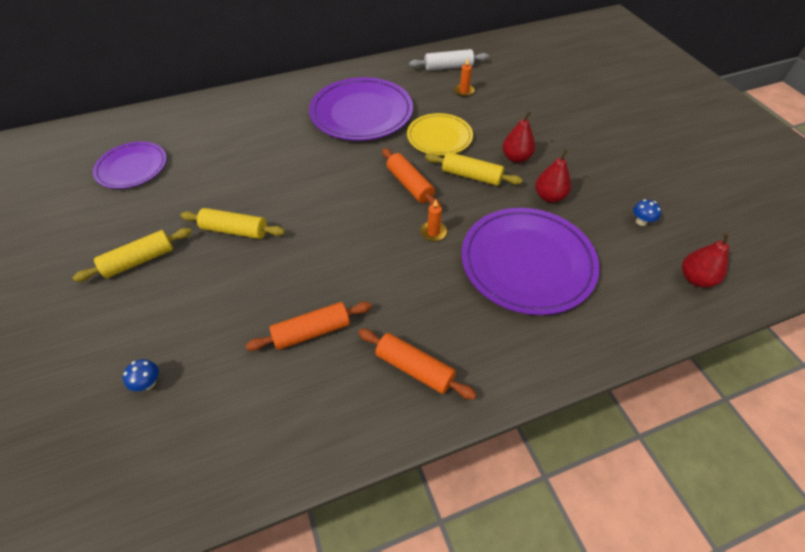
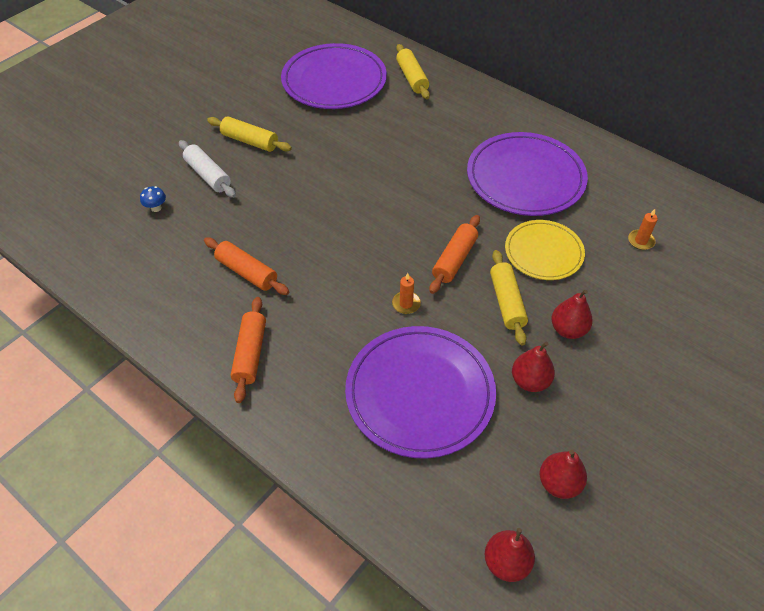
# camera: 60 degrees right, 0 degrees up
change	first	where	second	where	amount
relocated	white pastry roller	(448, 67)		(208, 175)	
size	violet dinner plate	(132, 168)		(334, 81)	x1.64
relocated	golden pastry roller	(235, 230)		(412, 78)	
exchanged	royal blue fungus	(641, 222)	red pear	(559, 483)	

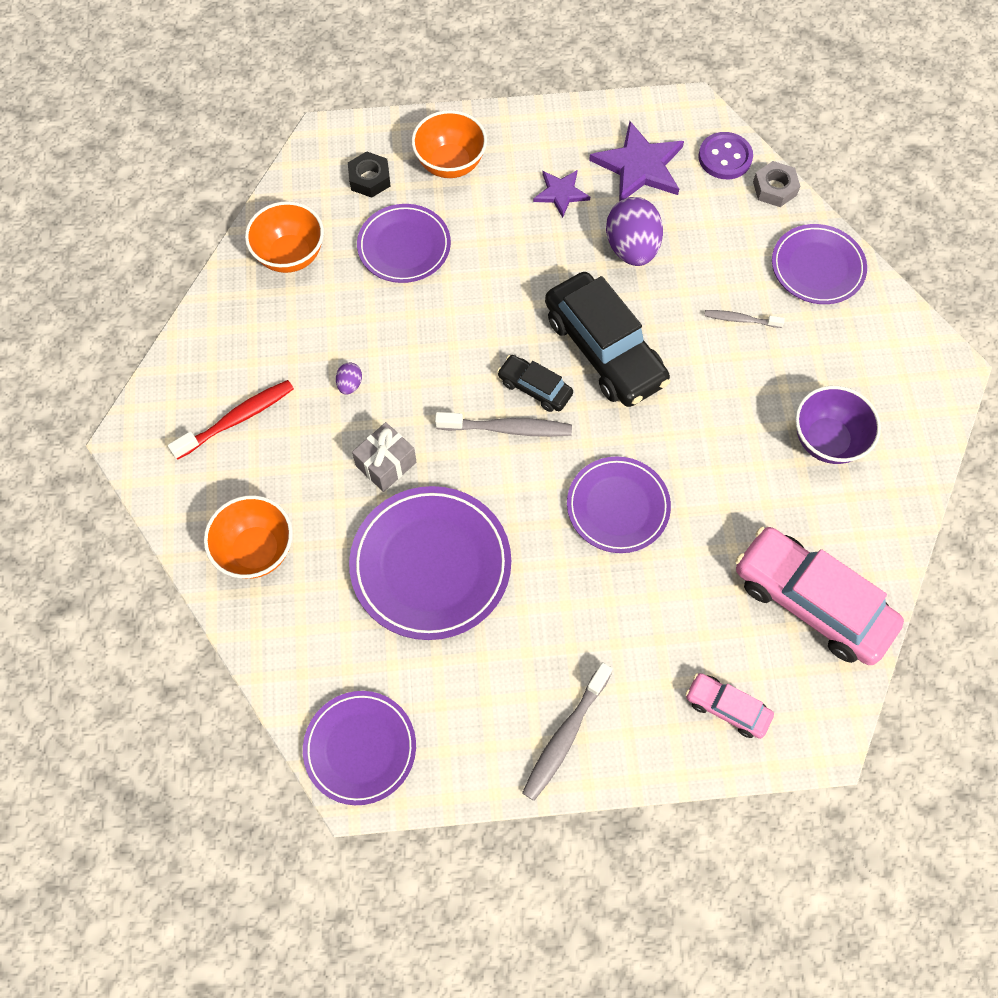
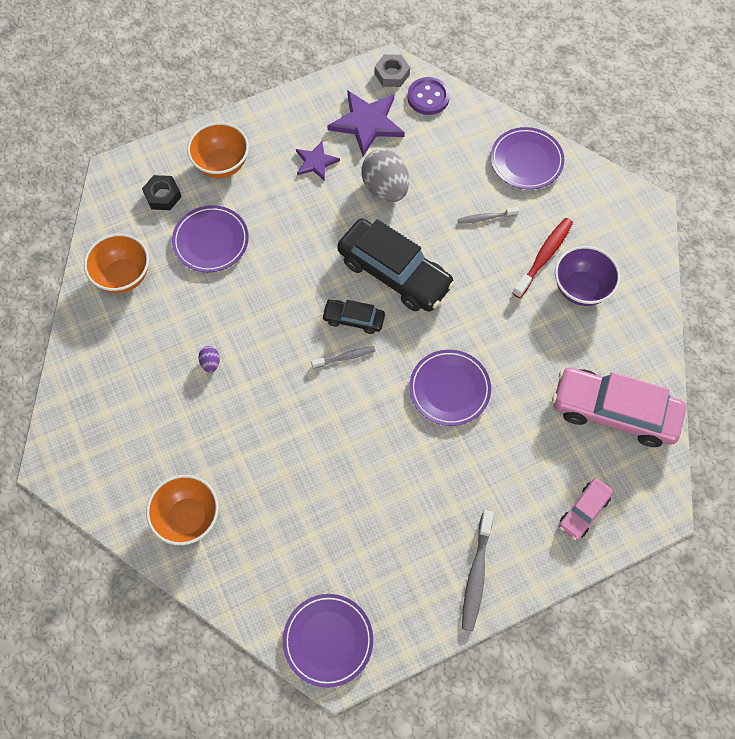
# camera: 20 degrees left, 0 degrees up
change	first	where	second	where	amount
size	gray toothbrush	(508, 429)		(345, 357)	x0.60
colour	violet toy egg	(631, 248)	gray toy egg	(385, 188)	
relocated	gray nut	(774, 188)		(392, 74)	
relocated	red toothbrush	(237, 419)		(544, 256)	
spun	pink car	(727, 708)		(584, 511)	60 degrees counterclockwise
missing	violet dinner plate	(431, 565)			
missing	gray present	(386, 464)			

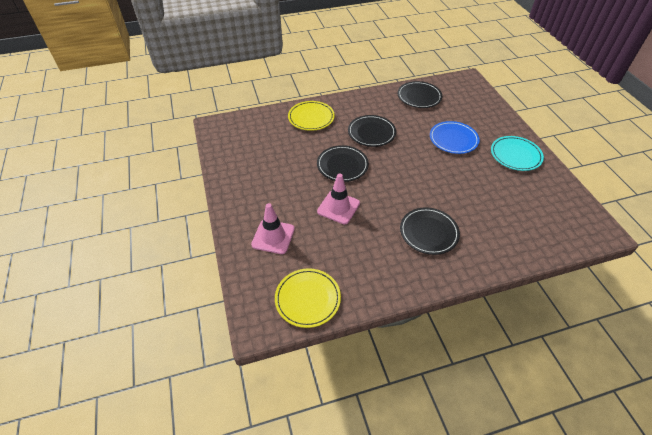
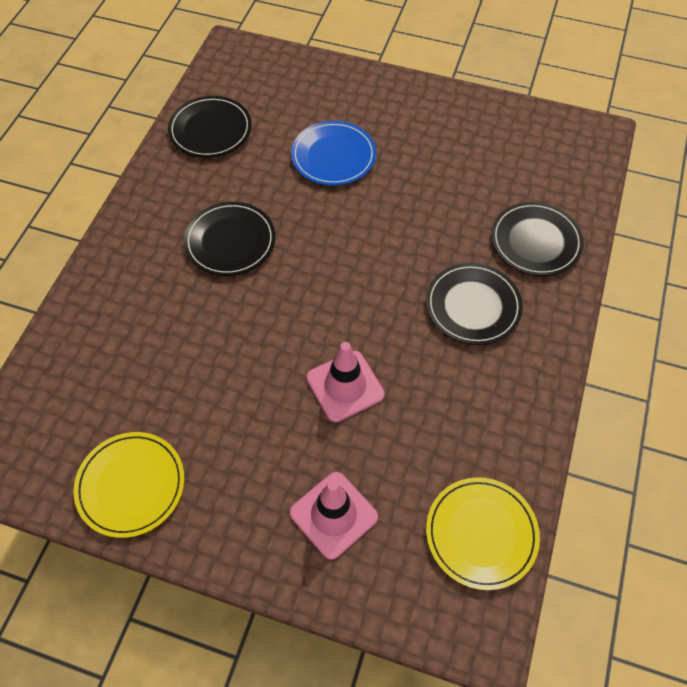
# camera: 55 degrees left, 10 degrees up
change	first	where	second	where	amount
relocated	golden dinner plate	(311, 117)		(131, 485)	
relocated	jet-black dinner plate	(342, 165)		(535, 241)	
missing	aqua dinner plate	(515, 155)			

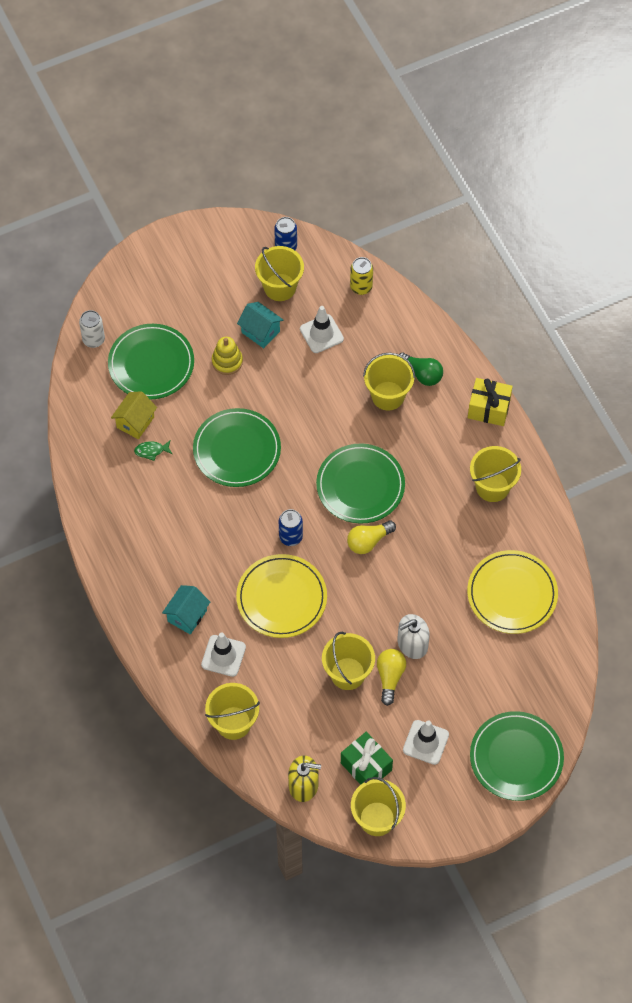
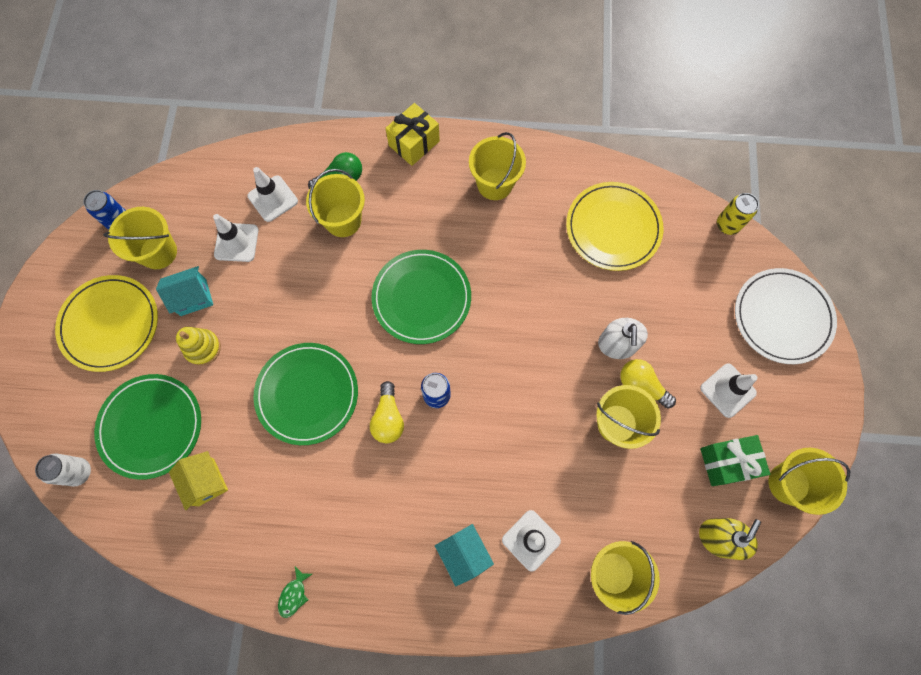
# camera: 60 degrees left, 10 degrees up
change	first	where	second	where	amount
relocated	golden dinner plate	(281, 598)		(110, 324)	
appeared			white safety cone	(273, 199)	
relocated	leaf-green fish	(151, 451)		(294, 595)	
relocated	golden lightbulb	(368, 541)		(388, 418)	
relocated	golden soda can	(361, 287)		(727, 225)	
colour	leaf-green dinner plate	(516, 757)	white dinner plate	(782, 317)	

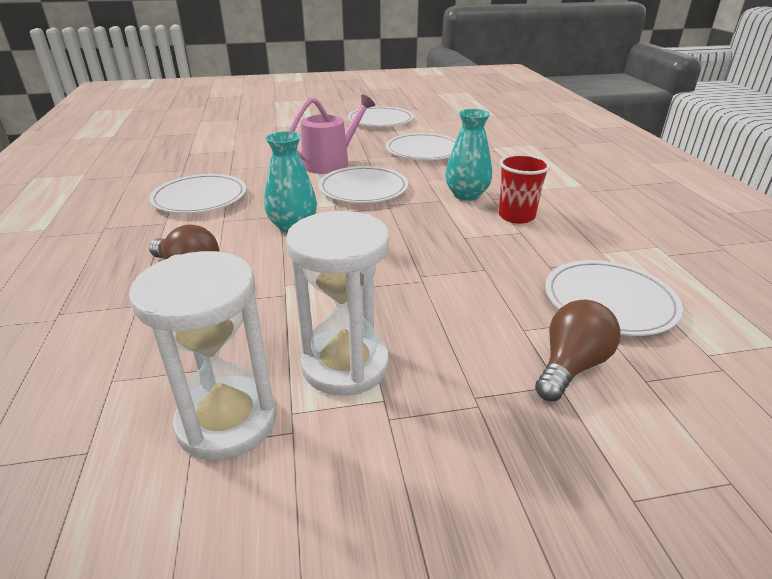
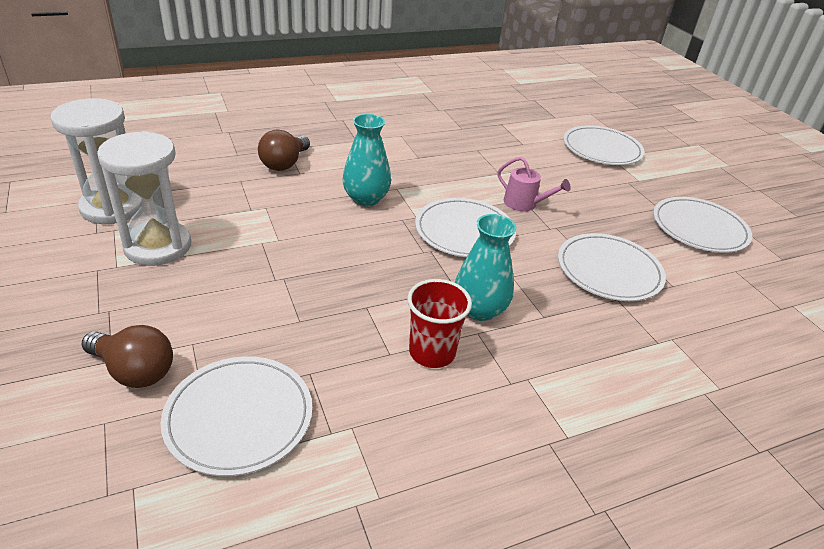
# camera: 75 degrees right, 5 degrees up
change	first	where	second	where	amount
size	pink watering can	(330, 163)		(524, 204)	x0.62
relocated	white dinner plate	(200, 198)		(602, 149)	

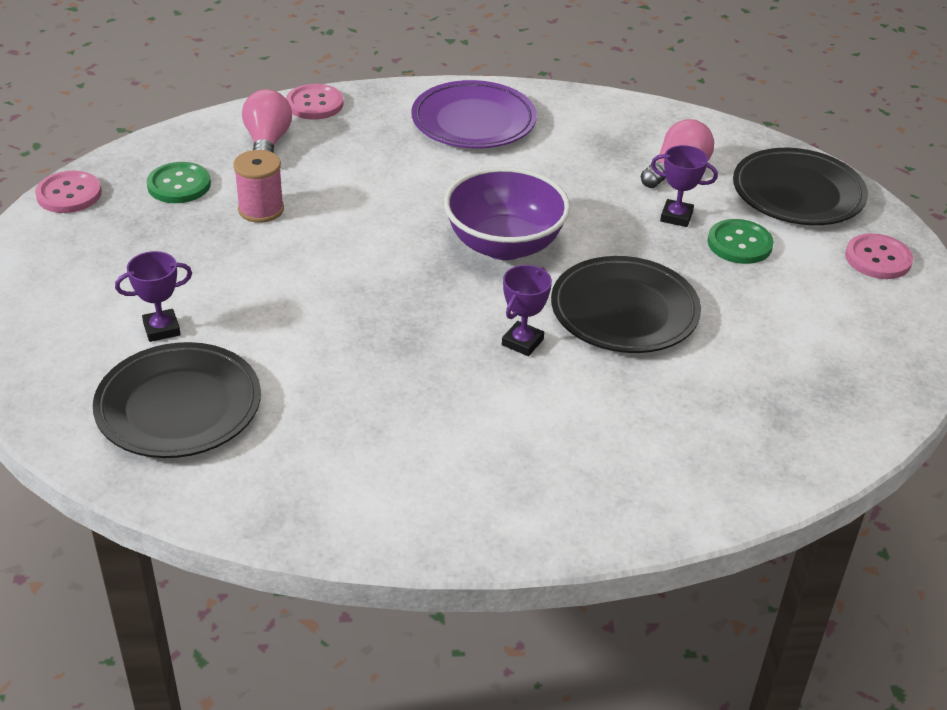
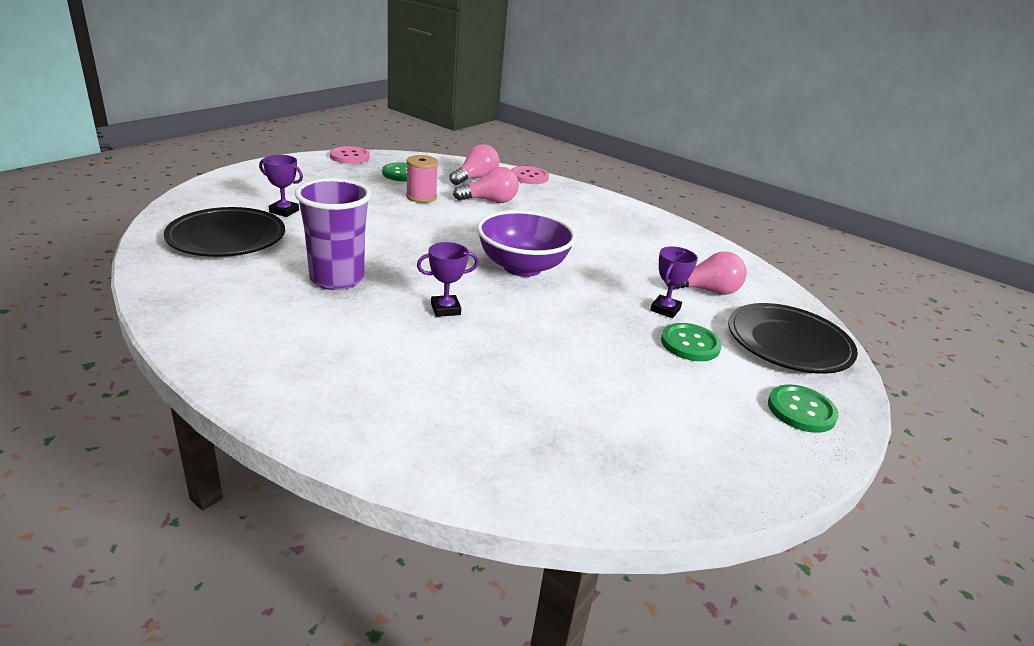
# camera: 40 degrees right, 10 degrees down
change	first	where	second	where	amount
appeared			violet cup	(337, 279)	
appeared			pink lightbulb	(490, 201)	
spun	violet prize cup	(676, 217)		(665, 309)	60 degrees clockwise
colour	pink sewing button	(878, 258)	leaf-green sewing button	(801, 410)	
missing	violet dinner plate	(473, 122)			
missing	jet-black dinner plate	(624, 312)			

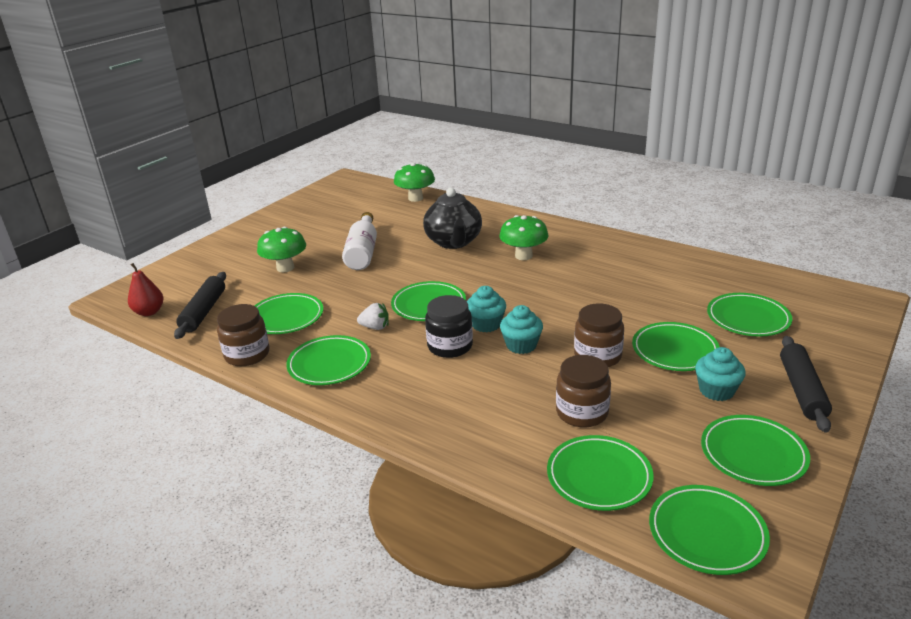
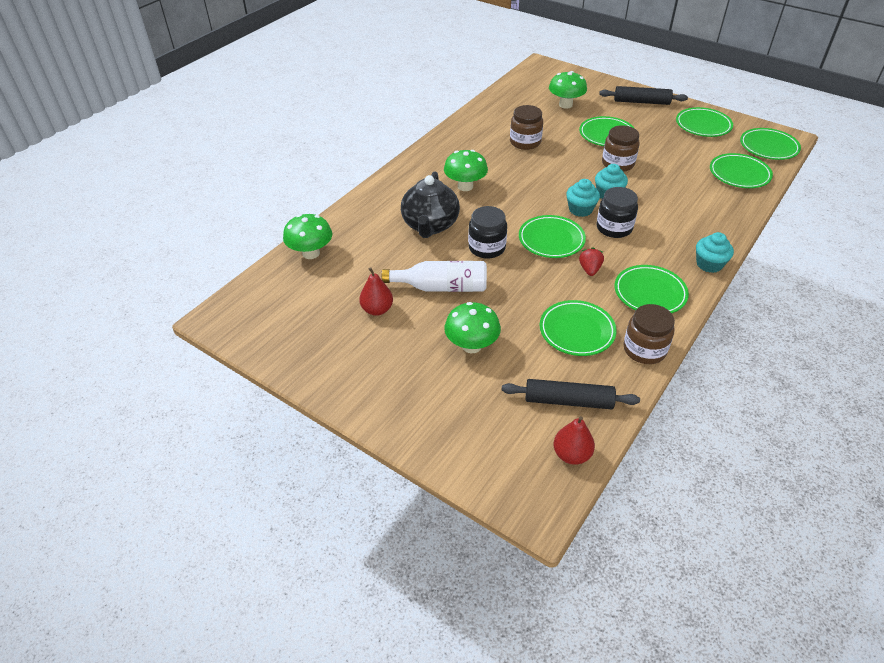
# camera: 90 degrees left, 15 degrees up
change	first	where	second	where	amount
appeared			red pear	(377, 309)	
spun	jet-black tea pot	(454, 242)		(430, 225)	105 degrees clockwise
appeared			jet-black jam jar	(487, 248)	
relocated	russet jam jar	(582, 412)		(525, 142)	
exchanged	leaf-green dinner plate	(748, 318)	leaf-green fungus	(565, 105)	
colour	white strawberry	(375, 327)	red strawberry	(589, 269)	
relocated	aqua muffin	(716, 390)		(709, 264)	

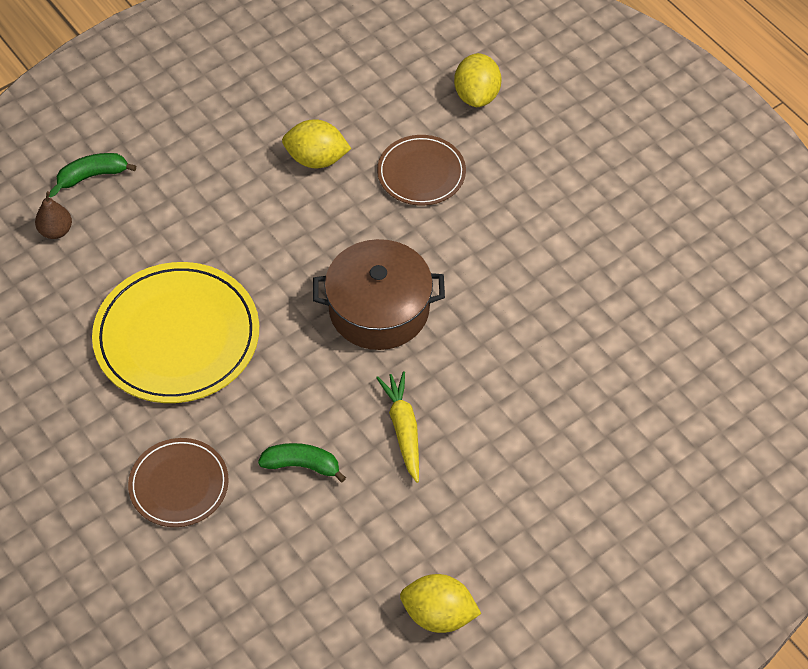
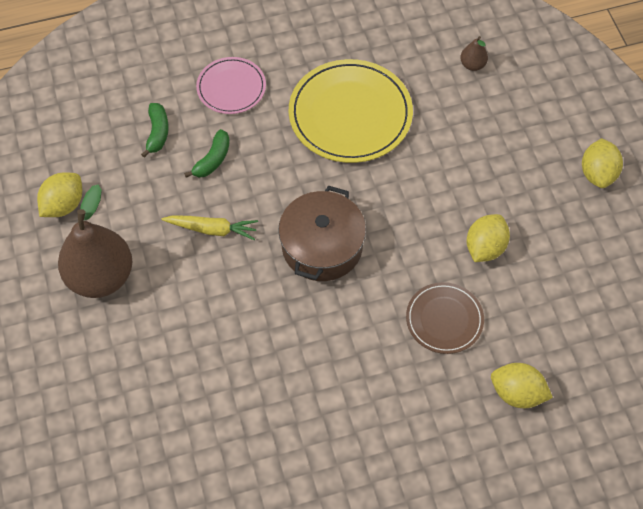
# camera: 110 degrees right, 5 degrees up
change	first	where	second	where	amount
appeared			russet pear	(101, 276)	
relocated	leaf-green toy banana	(94, 175)		(157, 133)	
colour	russet dinner plate	(179, 485)	pink dinner plate	(231, 87)	
appeared			golden toy lemon	(597, 173)	

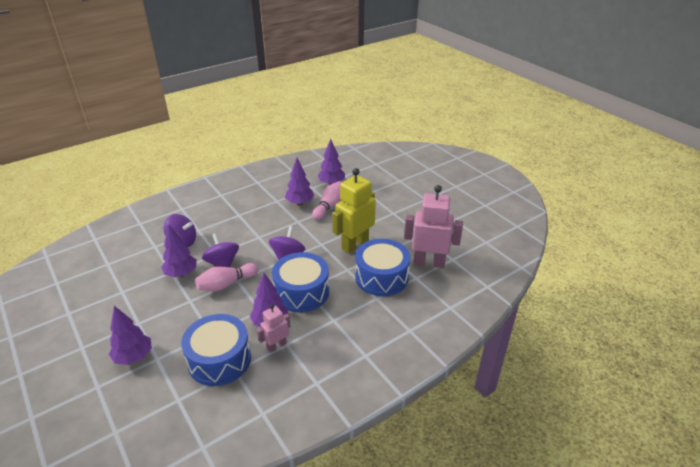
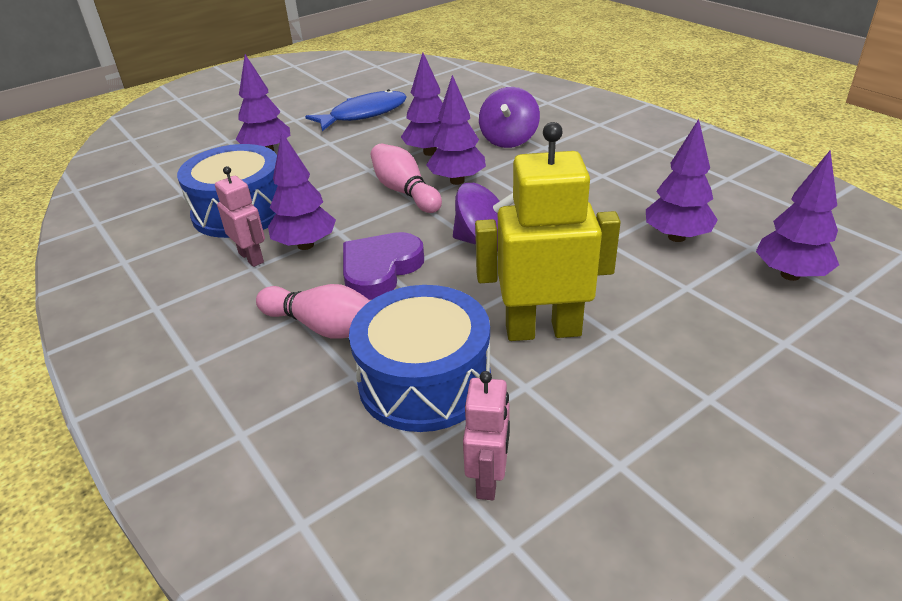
# camera: 90 degrees right, 0 degrees up
change	first	where	second	where	amount
relocated	pink tenpin	(329, 206)		(323, 327)	
appeared			royal blue fish	(364, 114)	
exchanged	royal blue drum	(301, 292)	violet heart shape	(380, 269)	
exchanged	violet toy top	(222, 263)	violet fir tree	(457, 181)	
size	pink robot figure	(429, 262)		(488, 479)	x0.54
spun	golden robot figure	(355, 244)		(543, 330)	45 degrees counterclockwise

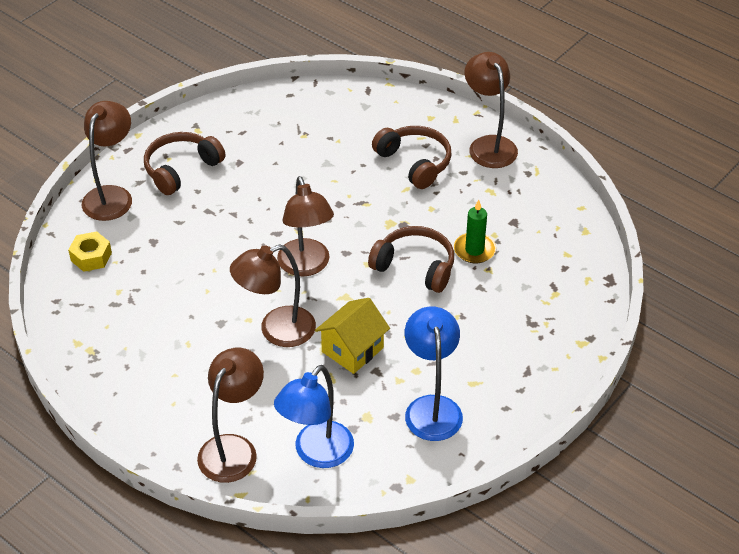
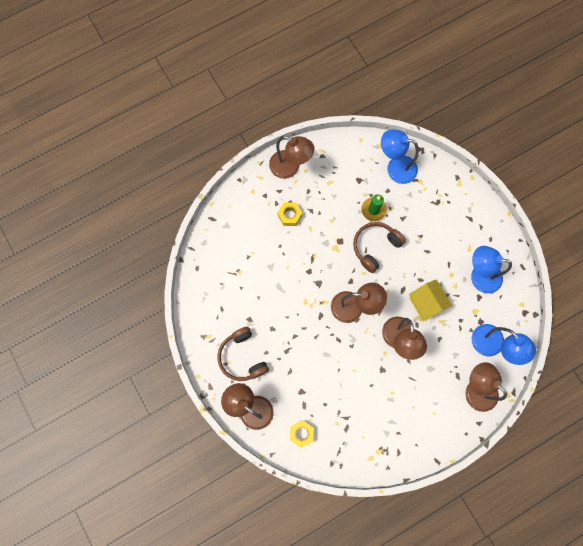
# camera: 70 degrees left, 30 degrees up
change	first	where	second	where	amount
spun	russet lamp	(488, 145)		(290, 168)	150 degrees counterclockwise
exchanged	russet over-ear headphones	(414, 163)	golden nut	(289, 215)	
appeared			royal blue lamp	(395, 168)	

